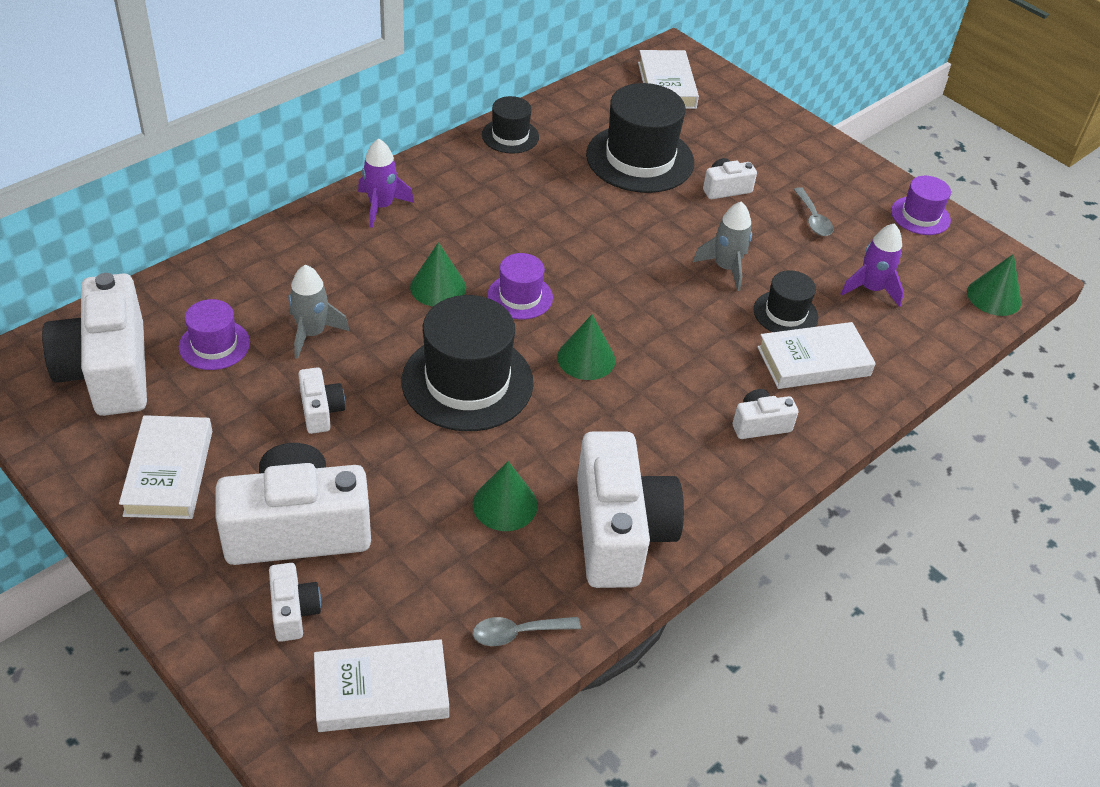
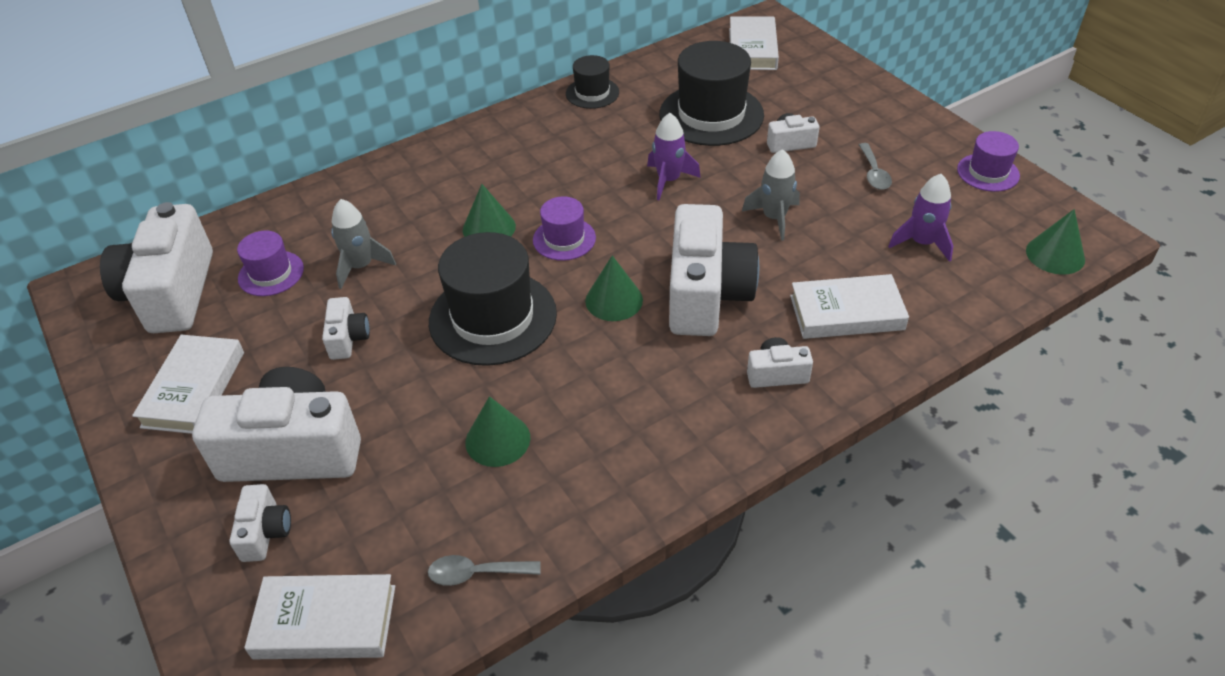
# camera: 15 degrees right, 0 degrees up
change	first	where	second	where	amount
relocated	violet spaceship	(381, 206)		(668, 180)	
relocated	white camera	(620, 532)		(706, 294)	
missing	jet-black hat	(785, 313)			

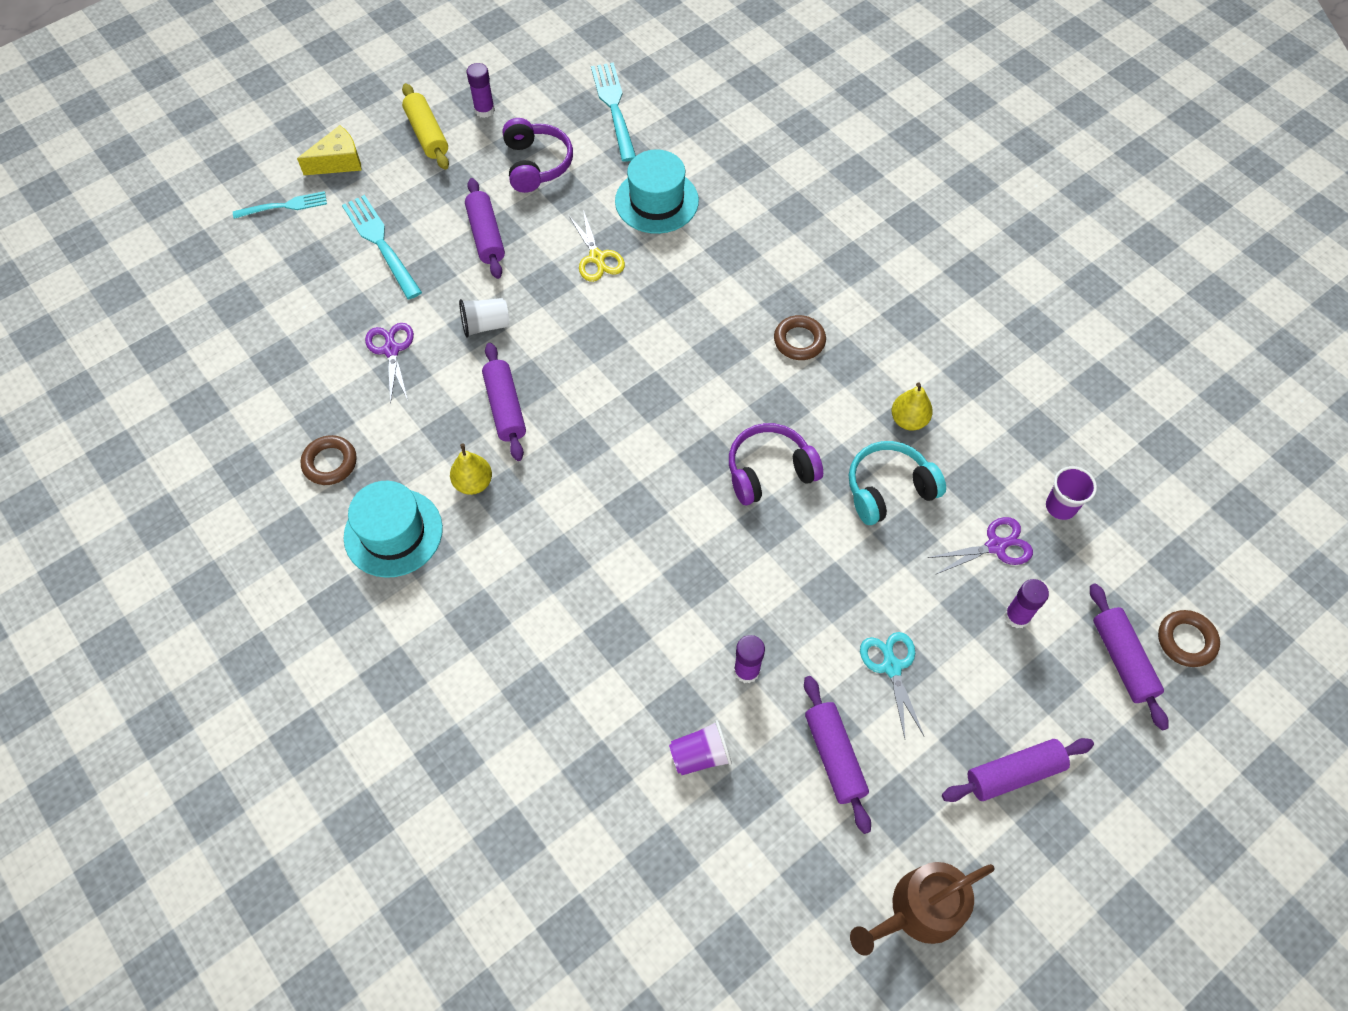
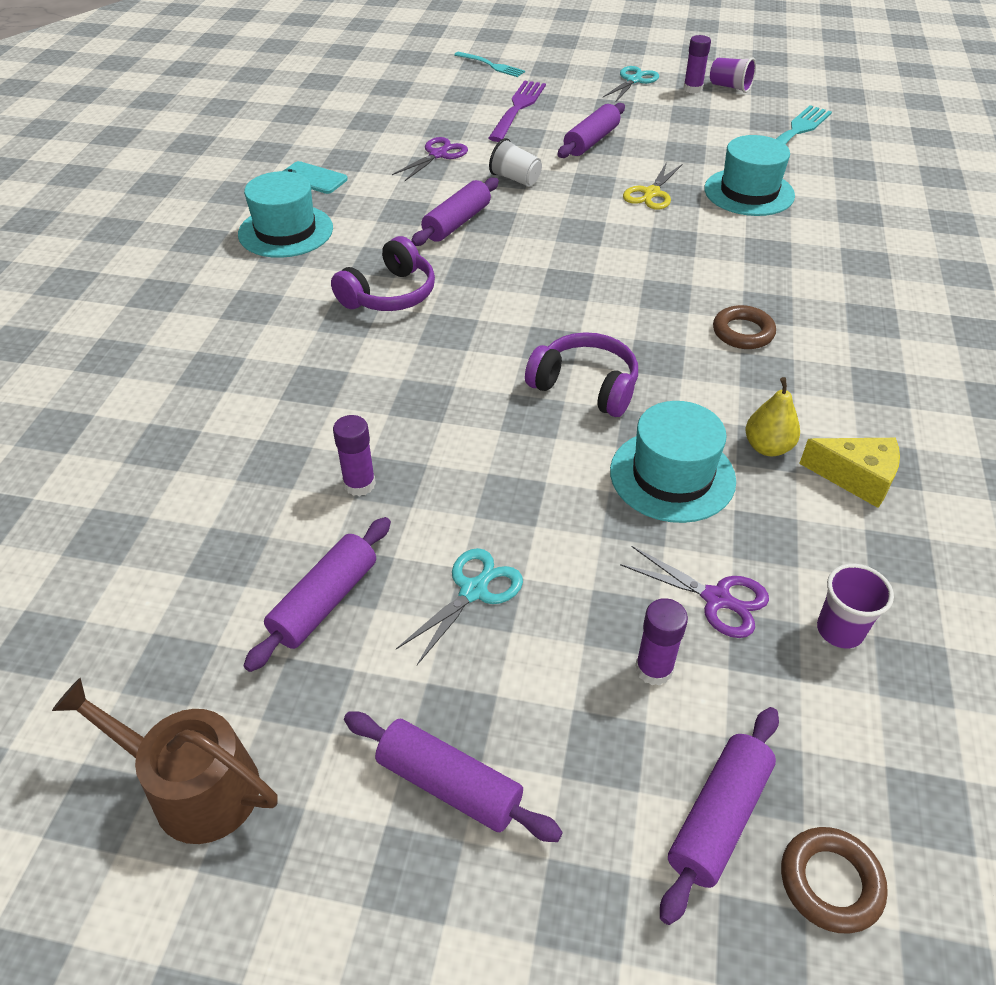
# camera: 50 degrees right, 15 degrees down
change	first	where	second	where	amount
exchanged	russet hoop	(330, 463)	aqua mobile phone	(313, 178)	
relocated	violet over-ear headphones	(536, 164)		(389, 294)	
colour	aqua dinner fork	(381, 243)	violet dinner fork	(518, 109)	
exchanged	golden pastry roller	(427, 134)	aqua shears	(634, 80)	
exchanged	aqua over-ear headphones	(888, 489)	aqua hat	(672, 475)	
relocated	violet cup	(700, 755)		(730, 87)	
relocated	golden piece of cheese	(338, 161)		(856, 478)	
missing	golden pear	(473, 483)			

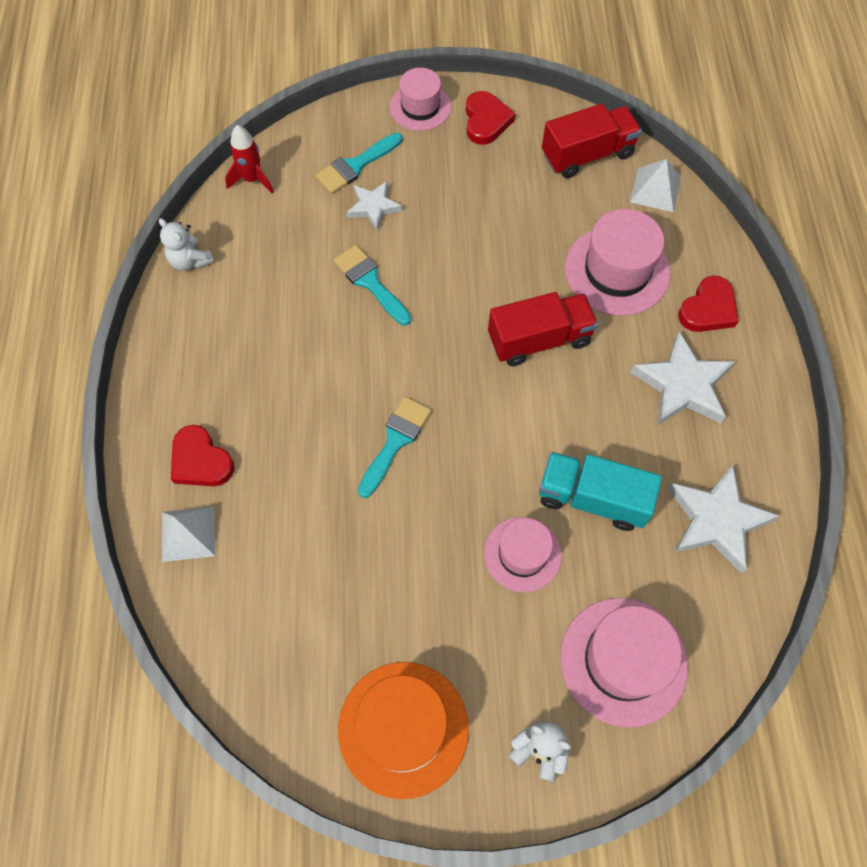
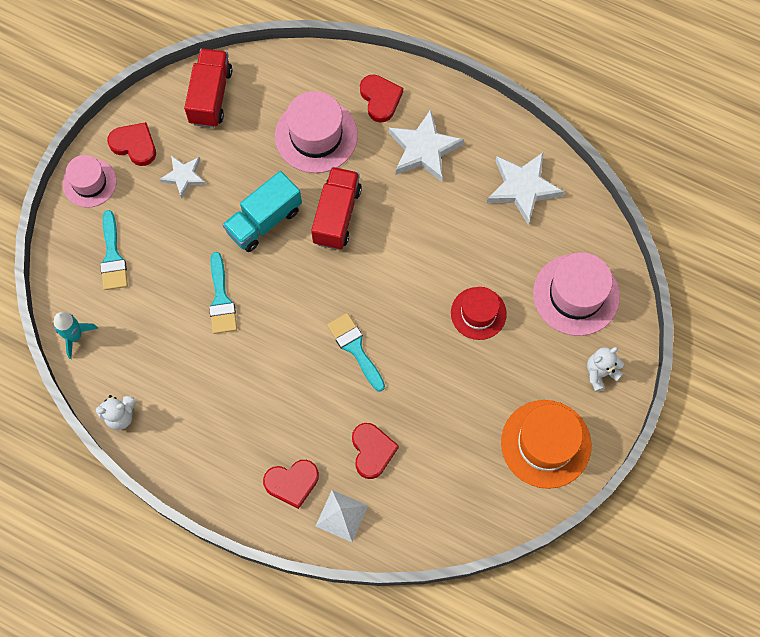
# camera: 60 degrees left, 5 degrees up
change	first	where	second	where	amount
colour	red spaceship	(252, 179)	aqua spaceship	(75, 336)	
relocated	white five-pointed star	(373, 207)		(184, 176)	
spun	aqua paintbrush	(370, 282)		(221, 299)	90 degrees counterclockwise
relocated	aqua lorry	(592, 498)		(264, 221)	
appeared			red heart shape	(372, 451)	
colour	pink hat	(522, 554)	red hat	(478, 313)	
missing	white pyramid	(655, 190)			

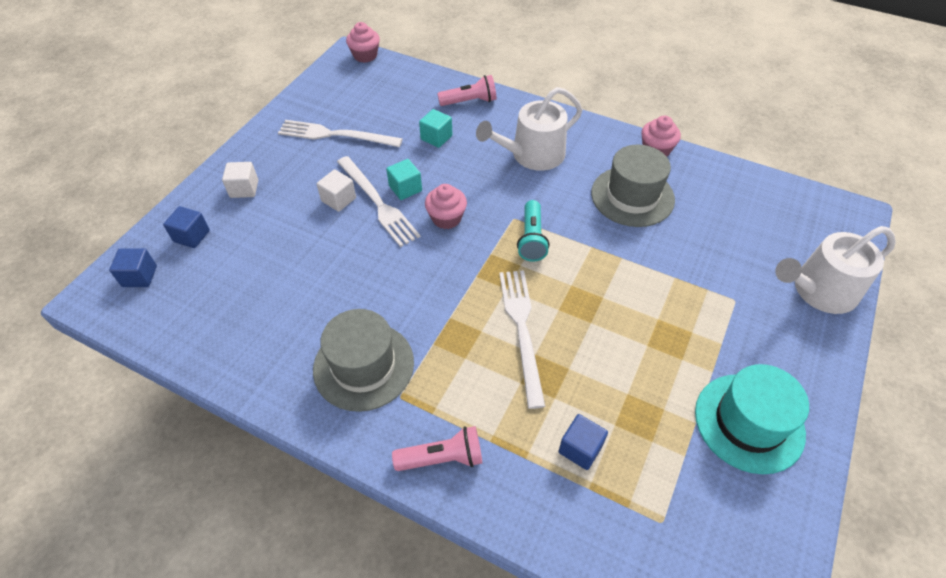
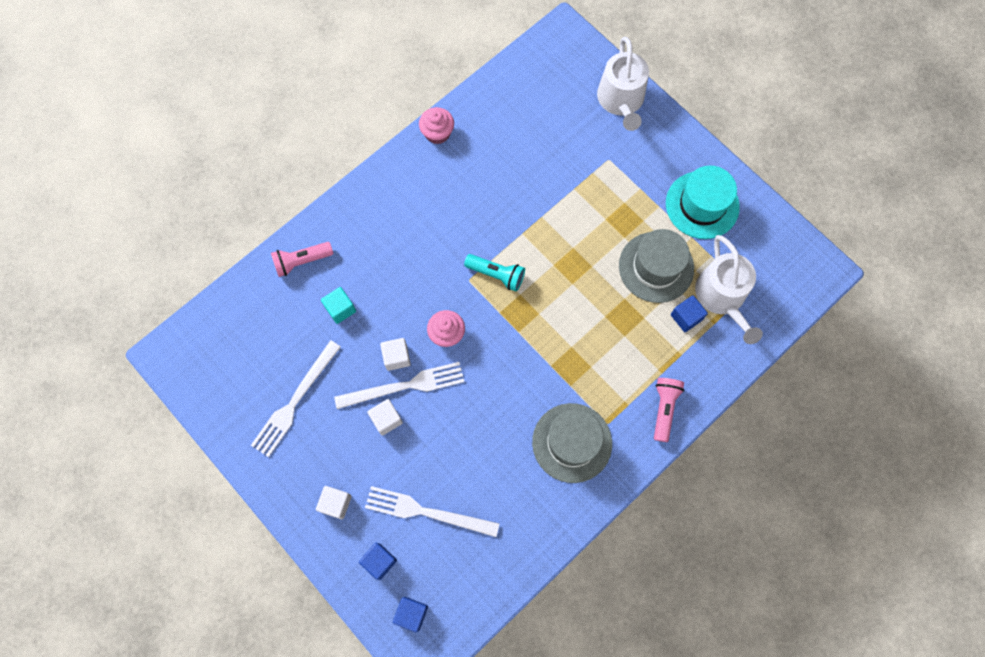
# camera: 70 degrees left, 20 degrees up
change	first	where	second	where	amount
spun	pink torch	(469, 101)		(302, 261)	120 degrees counterclockwise
relocated	white dinner fork	(522, 330)		(427, 512)	
colour	aqua cube	(405, 188)	white cube	(396, 357)	
relocated	gray hat	(632, 196)		(656, 267)	
relocated	white watering can	(532, 155)		(722, 297)	
missing	pink muffin	(365, 55)			

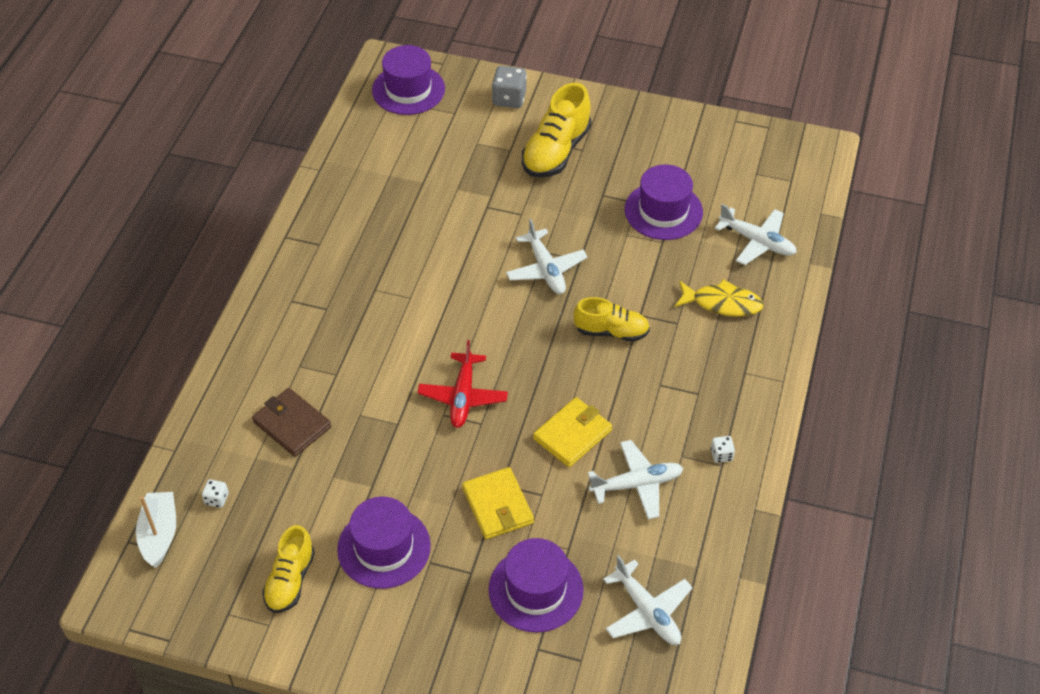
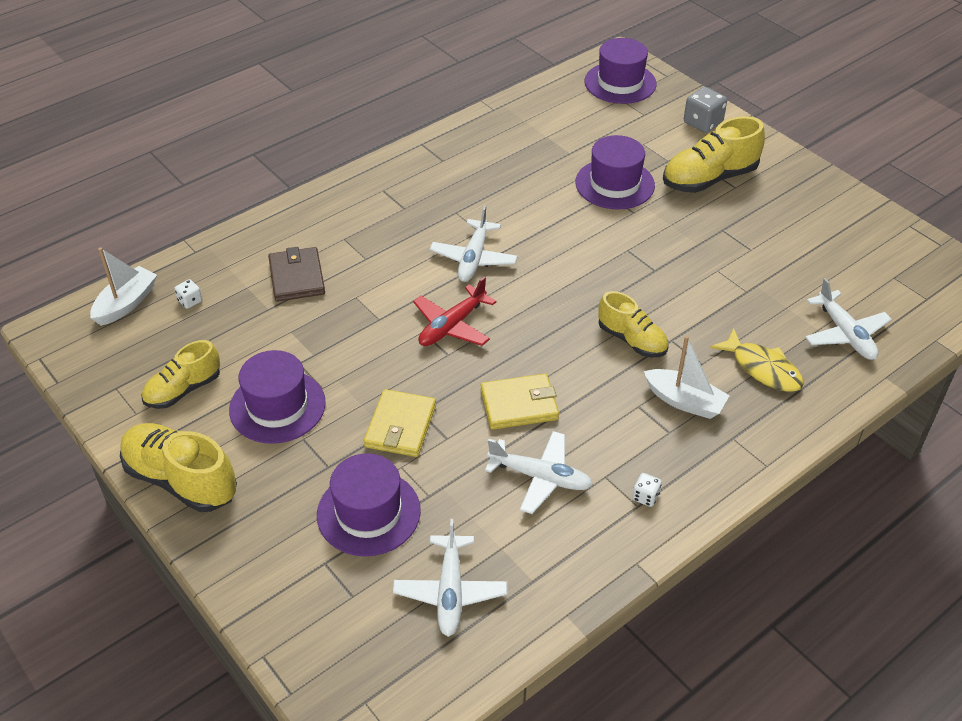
# camera: 35 degrees right, 5 degrees down
change	first	where	second	where	amount
appeared			golden sneaker	(181, 480)	
relocated	white aeroplane	(546, 269)		(473, 258)	
relocated	violet hat	(663, 211)		(614, 184)	
appeared			white boat	(684, 401)	

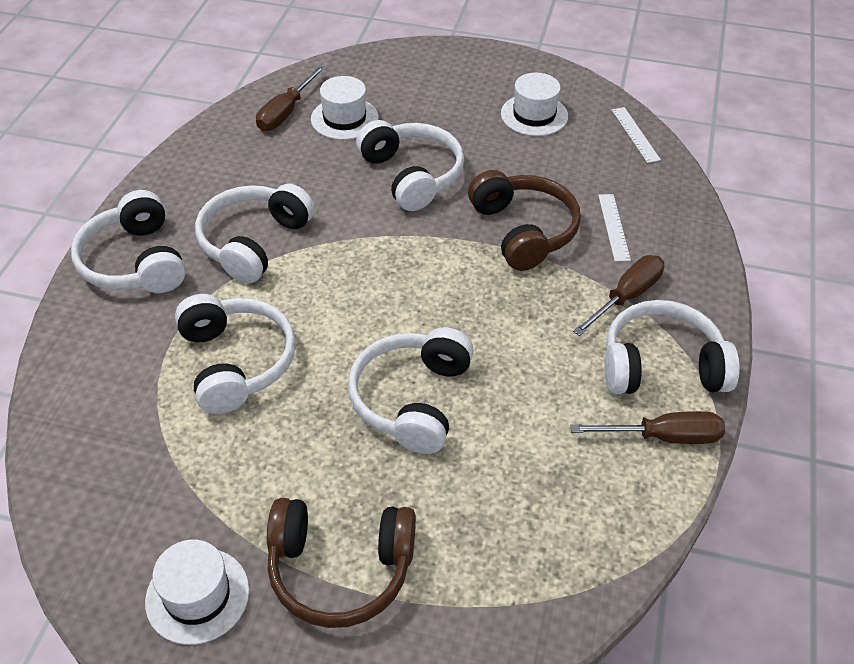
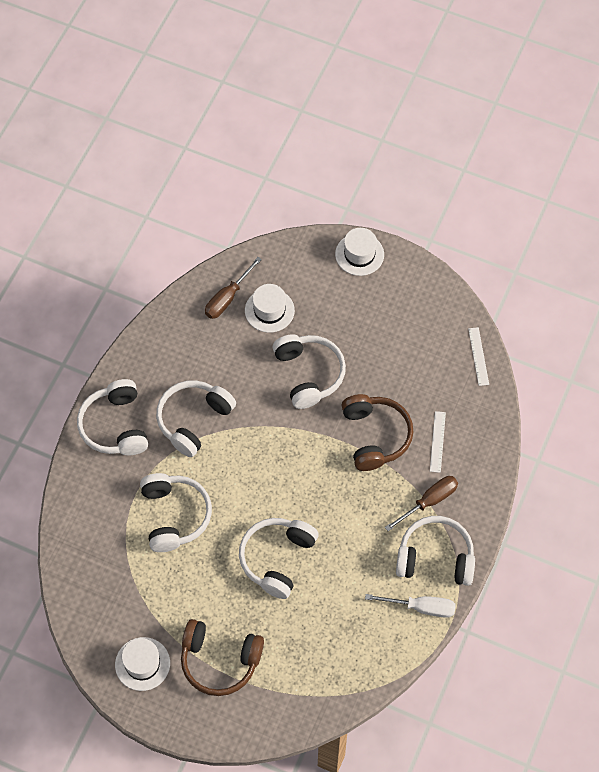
# camera: 10 degrees right, 15 degrees up
change	first	where	second	where	amount
relocated	white hat	(534, 115)		(359, 254)	
colour	russet screwdriver	(663, 437)	white screwdriver	(421, 607)	

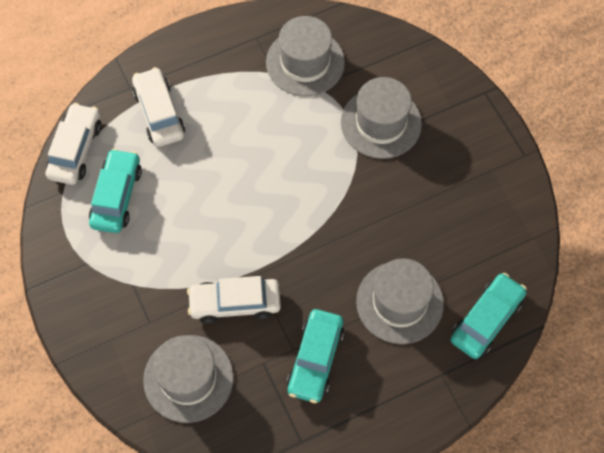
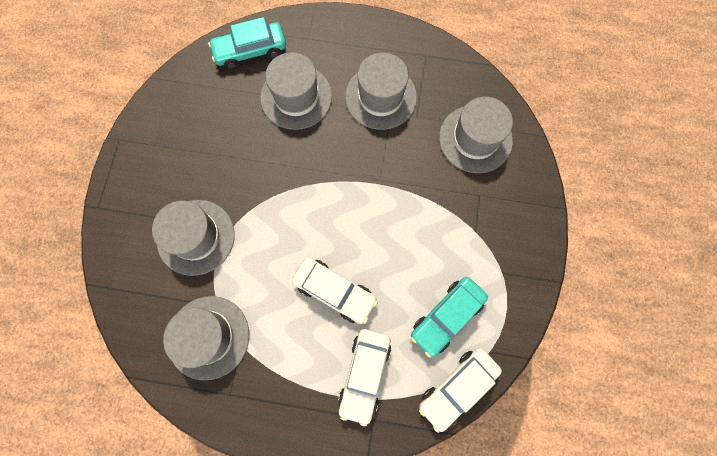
# camera: 145 degrees left, 10 degrees up
change	first	where	second	where	amount
relocated	white car	(235, 303)		(335, 291)	
exchanged	aqua car	(315, 359)	gray hat	(380, 97)	

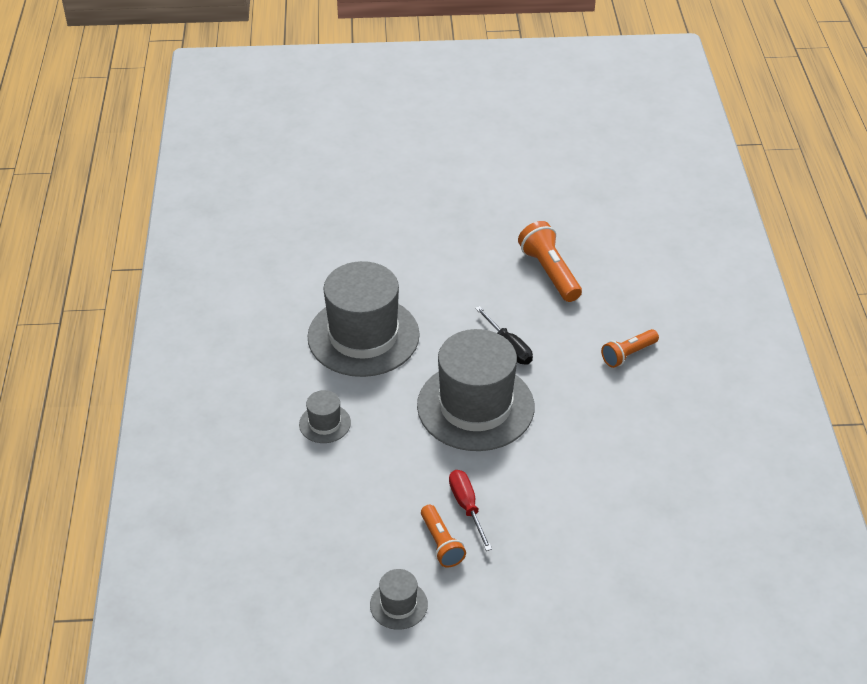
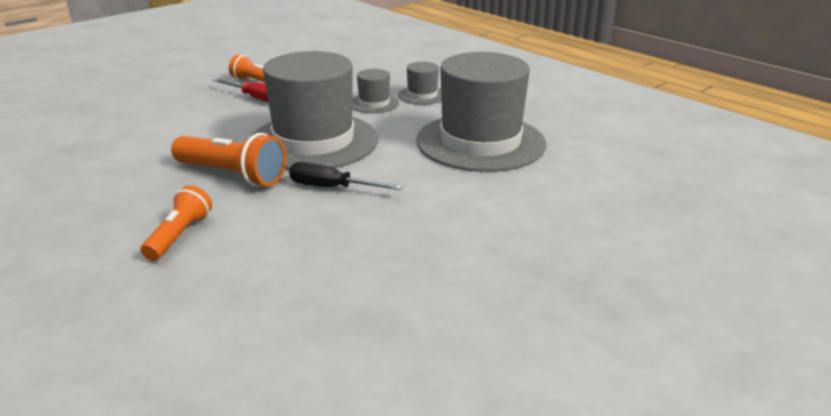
# camera: 140 degrees right, 15 degrees down
change	first	where	second	where	amount
relocated	orange-coloured torch	(549, 272)		(232, 175)	
relocated	gray hat	(398, 604)		(374, 103)	

